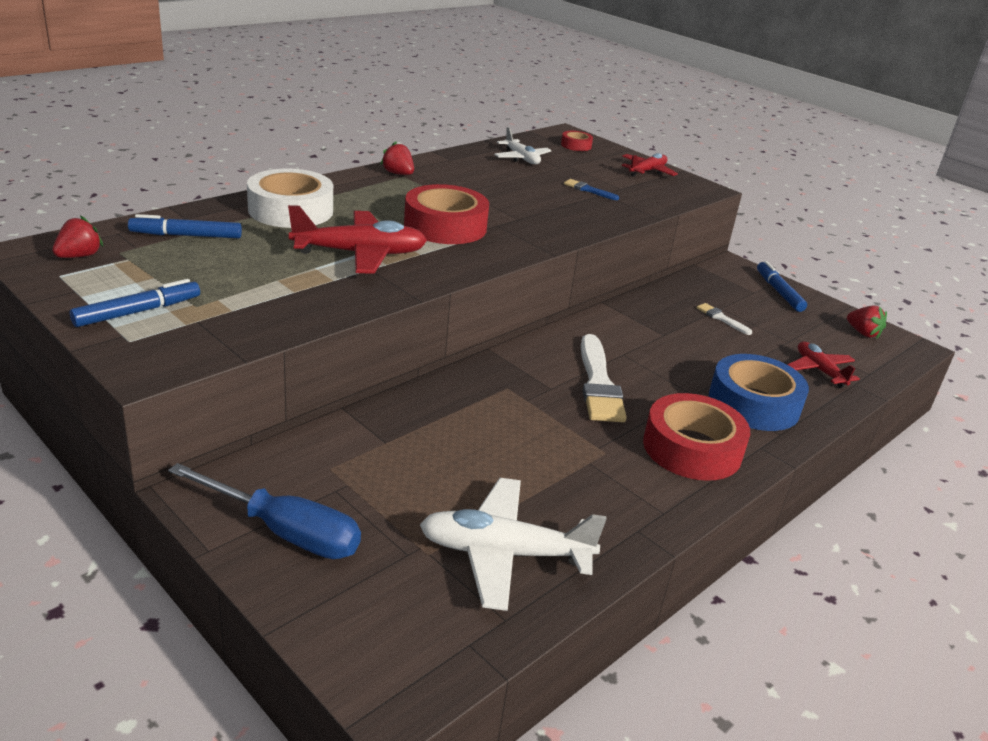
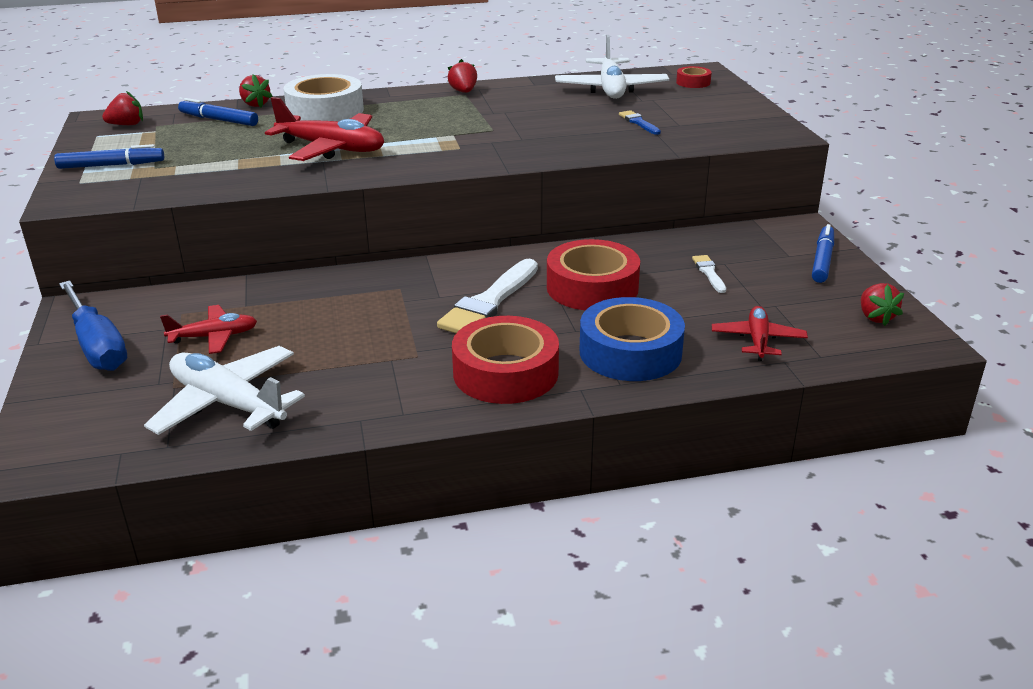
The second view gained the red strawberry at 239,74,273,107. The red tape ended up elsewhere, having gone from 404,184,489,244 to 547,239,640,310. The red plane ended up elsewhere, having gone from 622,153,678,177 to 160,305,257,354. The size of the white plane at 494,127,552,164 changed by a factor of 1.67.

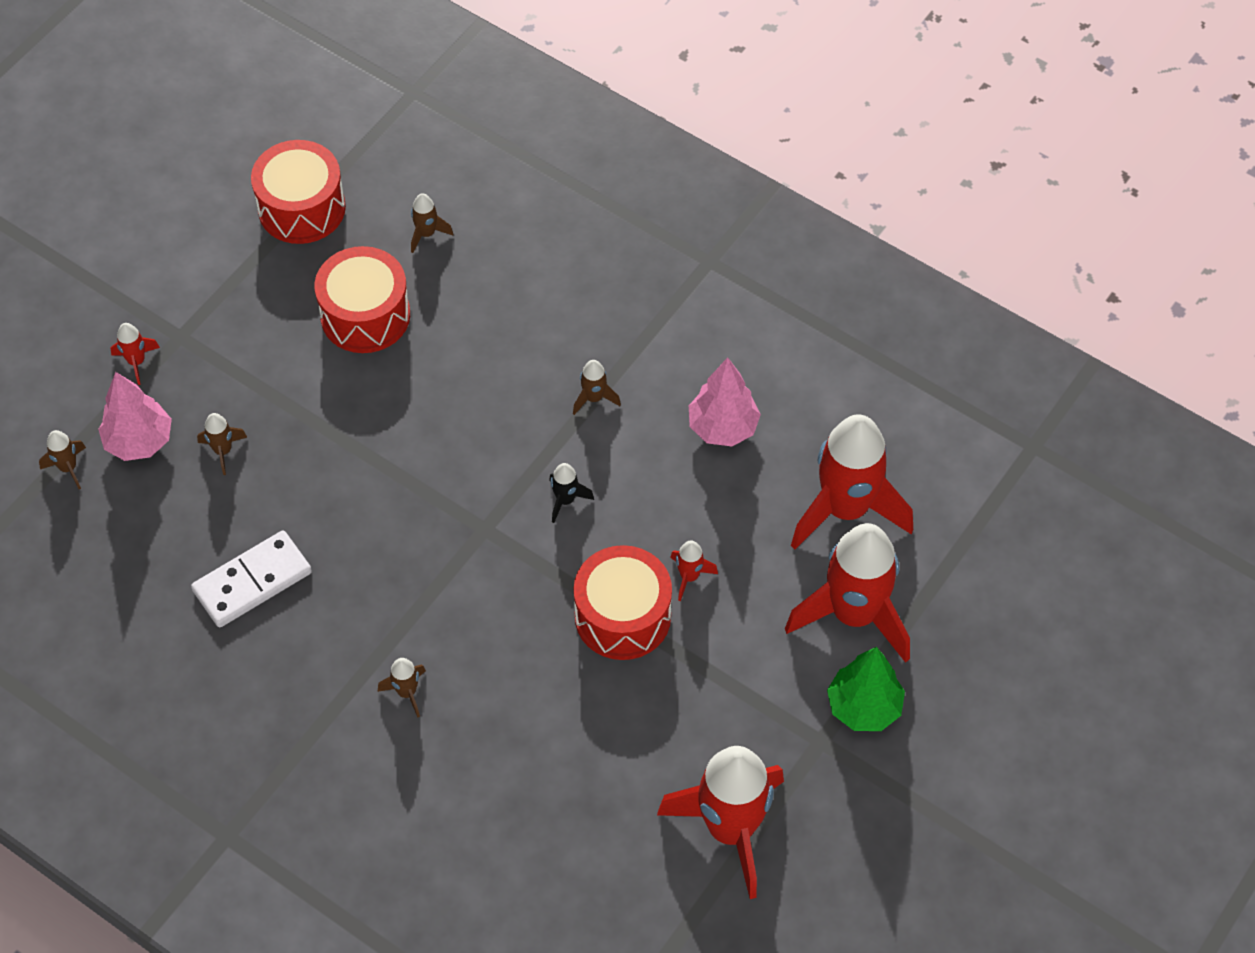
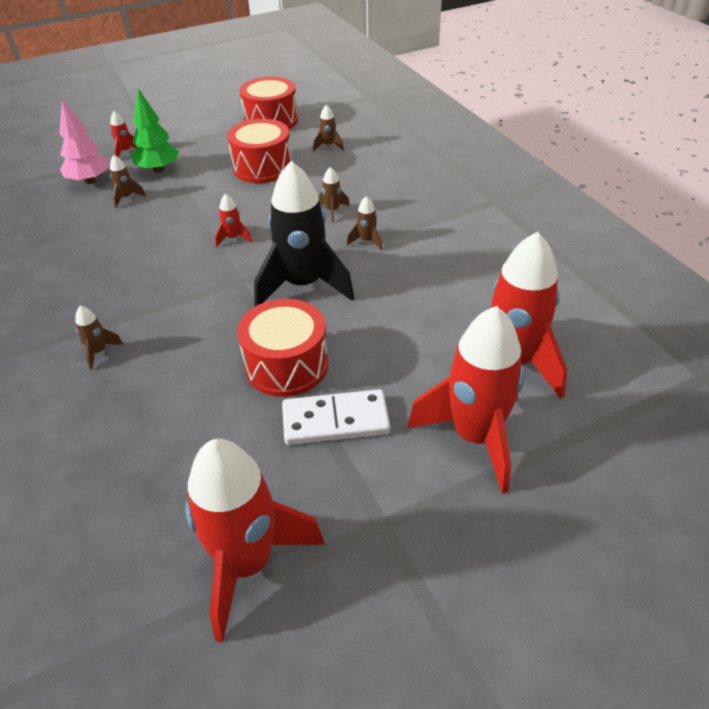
The second view lost the pink tree at 689,357,761,446. The brown rocket ended up elsewhere, having gone from 39,430,86,489 to 318,167,350,223. The white domino ended up elsewhere, having gone from 191,531,312,627 to 282,389,390,445. The red rocket ended up elsewhere, having gone from 670,540,718,601 to 215,194,252,247. The green tree ended up elsewhere, having gone from 827,647,905,731 to 132,89,179,173. The size of the black rocket at 549,463,594,523 changed by a factor of 2.46.

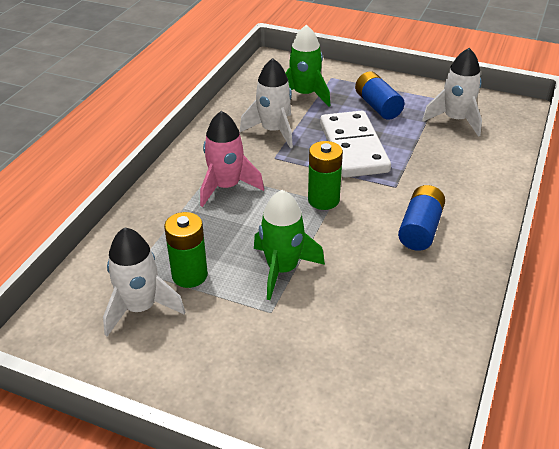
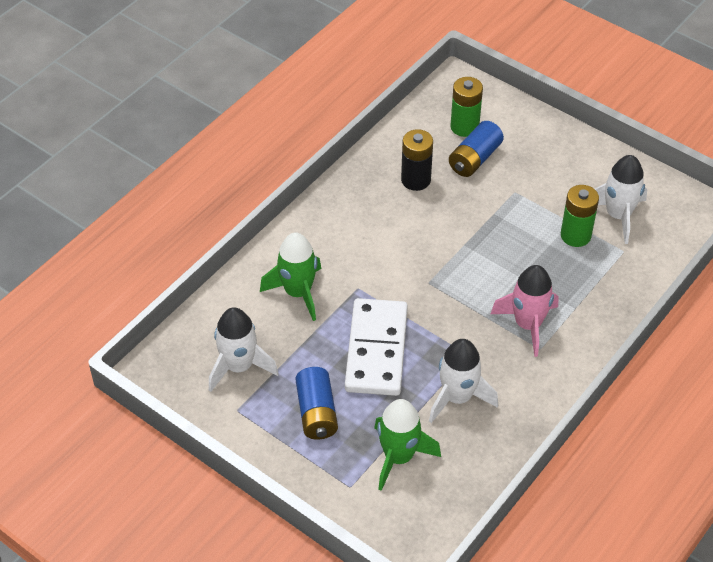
The second view gained the black battery at 401,129,433,191. The green rocket ended up elsewhere, having gone from 254,190,325,300 to 260,232,321,321. The green battery ended up elsewhere, having gone from 308,141,343,210 to 450,77,483,137. The blue battery ended up elsewhere, having gone from 398,185,445,251 to 449,121,504,177.

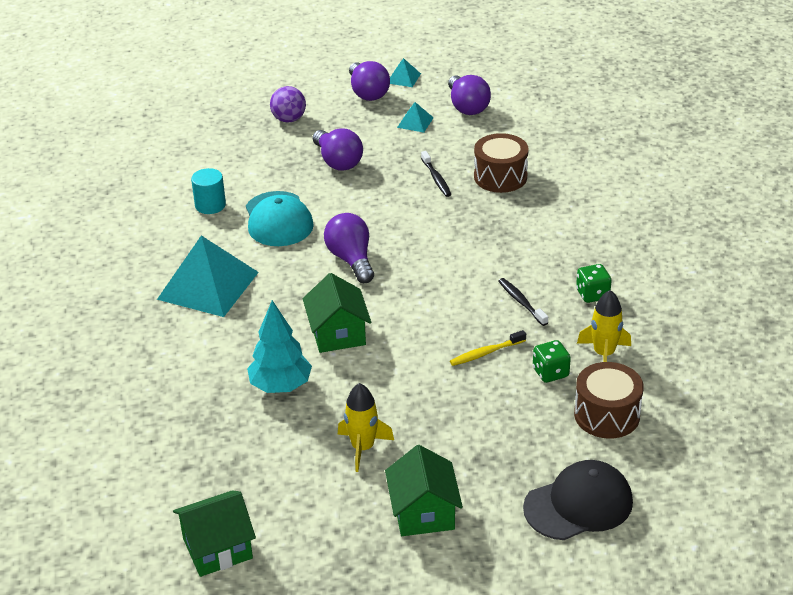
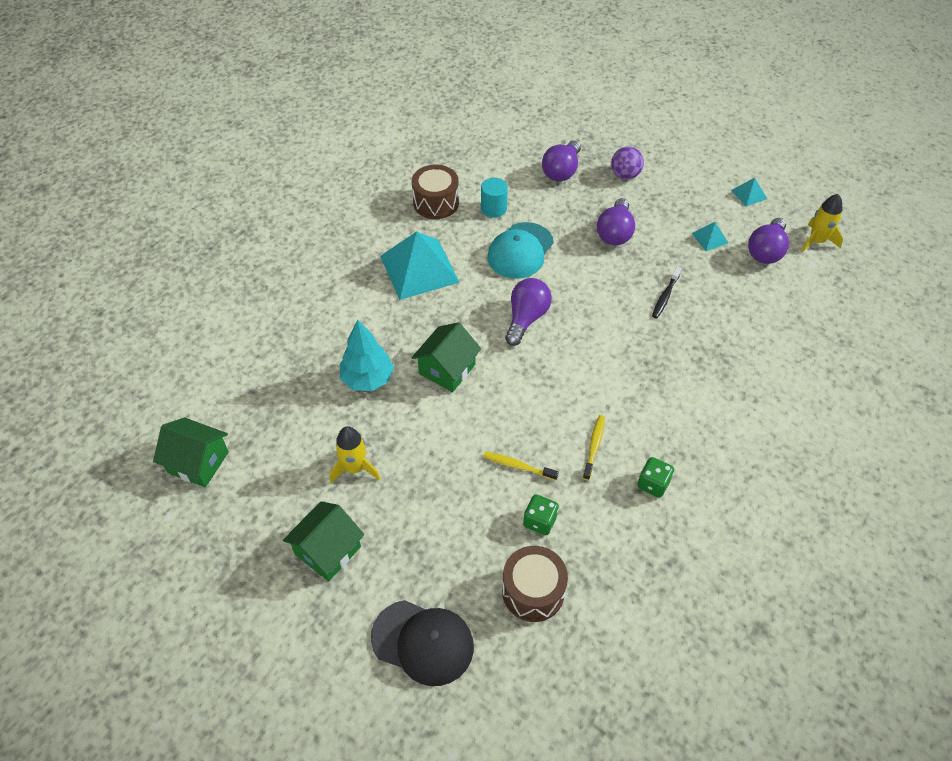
The purple light bulb ended up elsewhere, having gone from 349,61,390,101 to 542,140,581,181. The brown drum ended up elsewhere, having gone from 474,133,528,193 to 412,165,459,219. The yellow rocket ended up elsewhere, having gone from 577,290,631,362 to 801,194,843,252. What was the black toothbrush at 498,278,548,326 turned into the yellow toothbrush at 583,415,605,480.

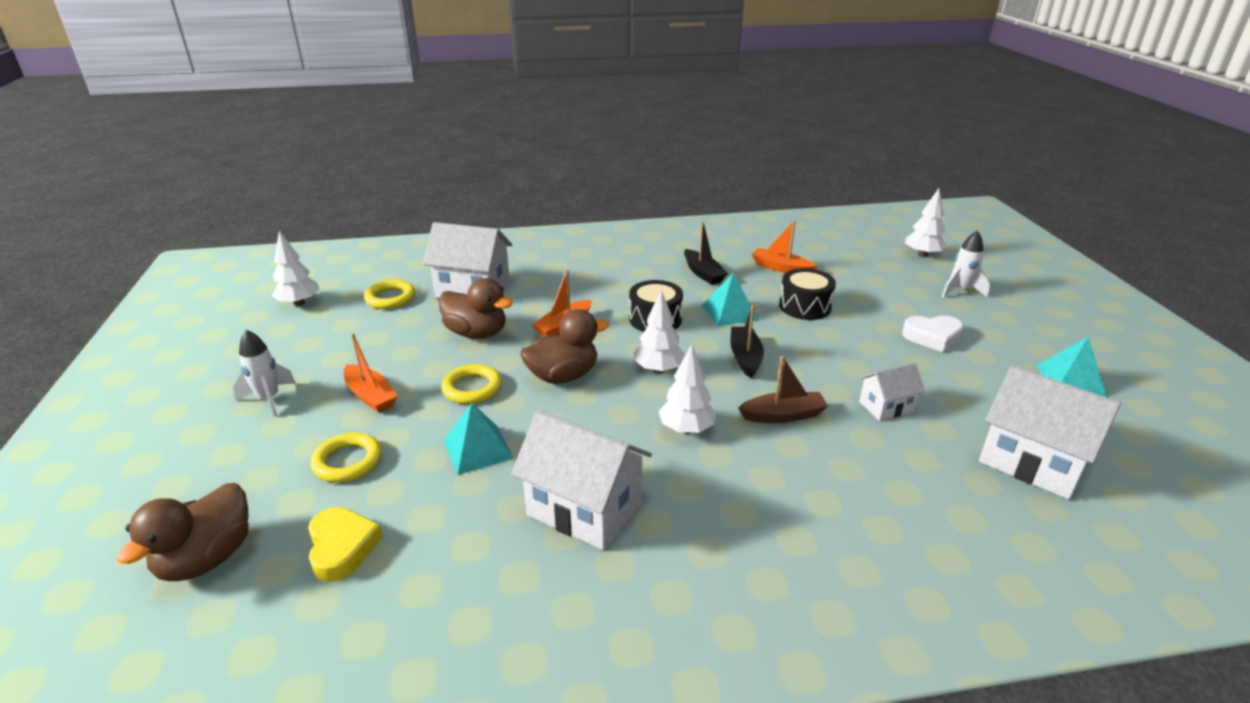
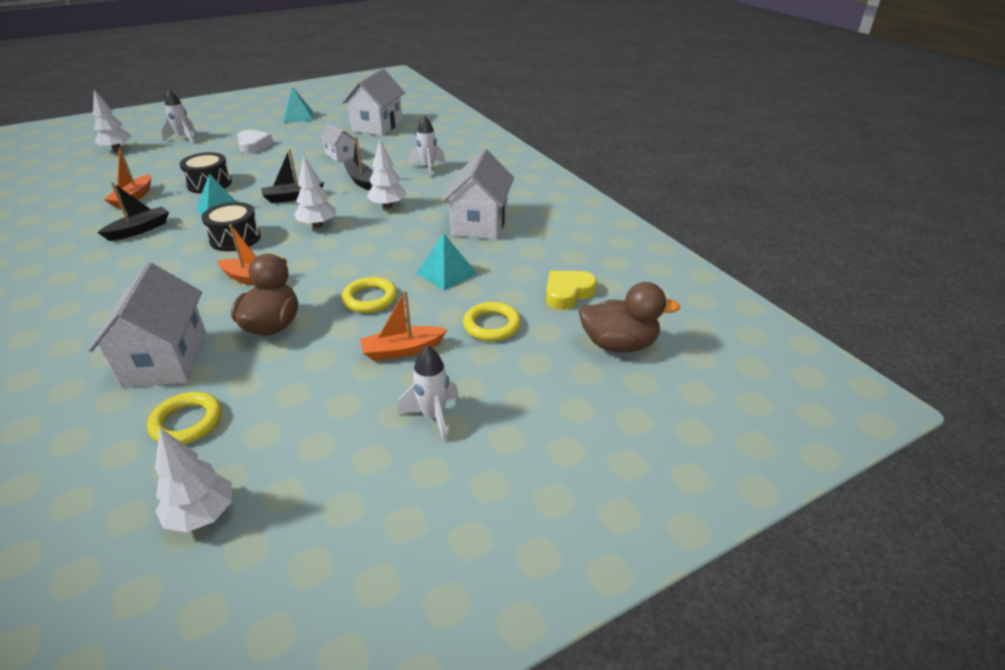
The second view lost the brown duck at 520,309,609,384. The second view gained the white rocket at 409,115,445,177. What was the brown boat at 738,356,828,423 turned into the black boat at 344,137,373,191. The orange boat at 344,333,398,413 ended up facing another way, 135 degrees counterclockwise from before.

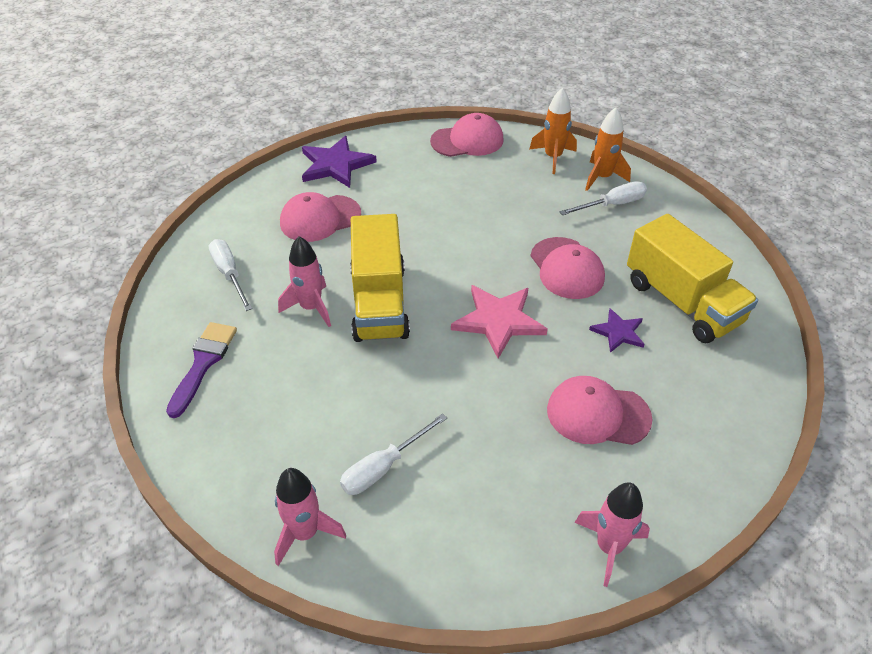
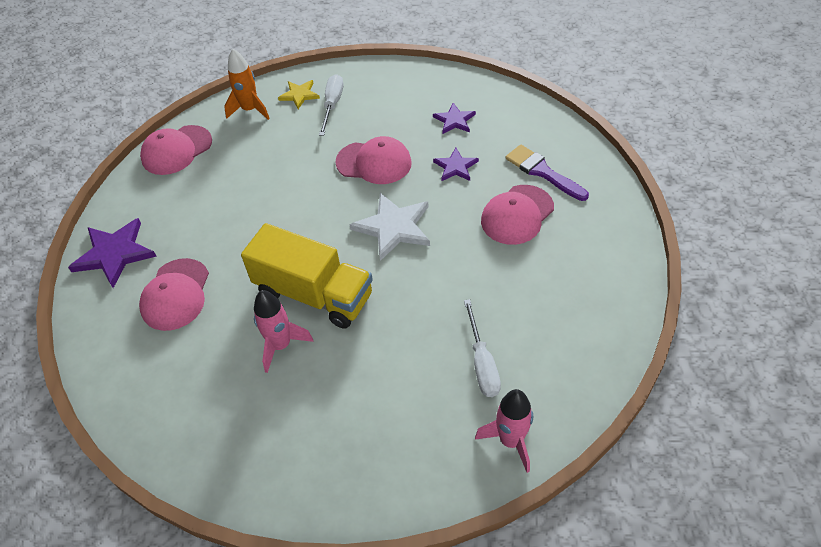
The second view lost the white screwdriver at 209,239,252,311. The second view lost the pink rocket at 575,482,650,587. The purple brush ended up elsewhere, having gone from 166,322,237,418 to 505,144,589,201. Where the orange rocket stood at 585,107,631,191, the yellow star came to stand at 278,80,320,109. Where the yellow truck stood at 627,214,758,343, the purple star came to stand at 433,103,476,134. What was the pink star at 451,285,548,359 turned into the white star at 349,193,430,261. The pink cap at 430,113,504,157 ended up facing another way, 150 degrees counterclockwise from before.

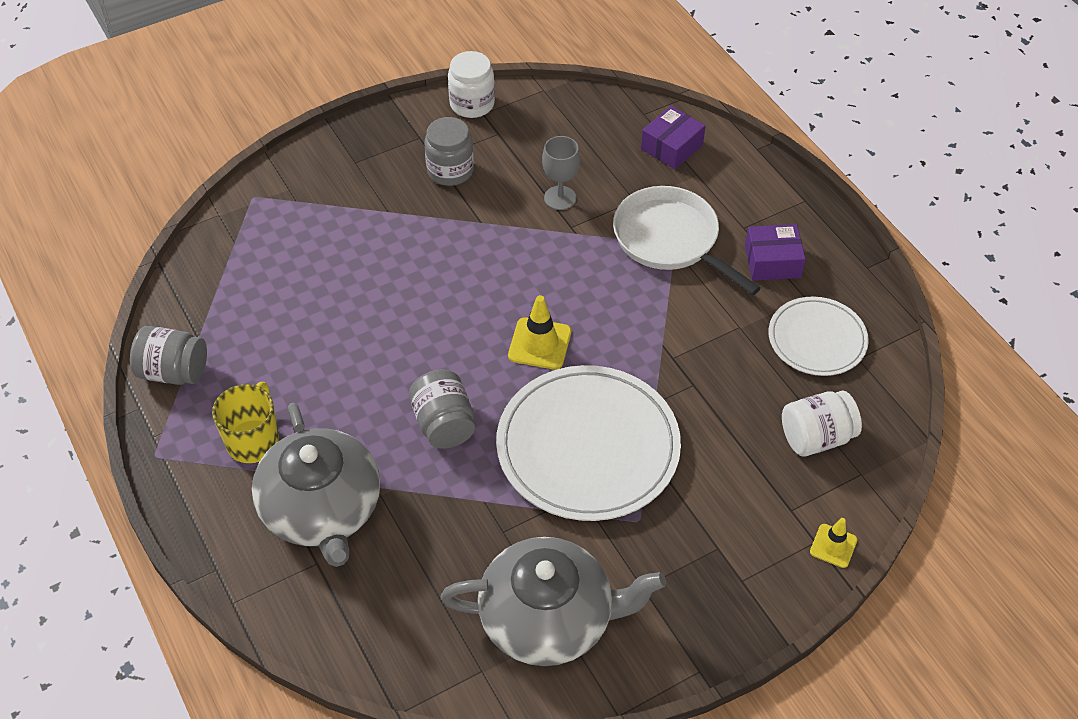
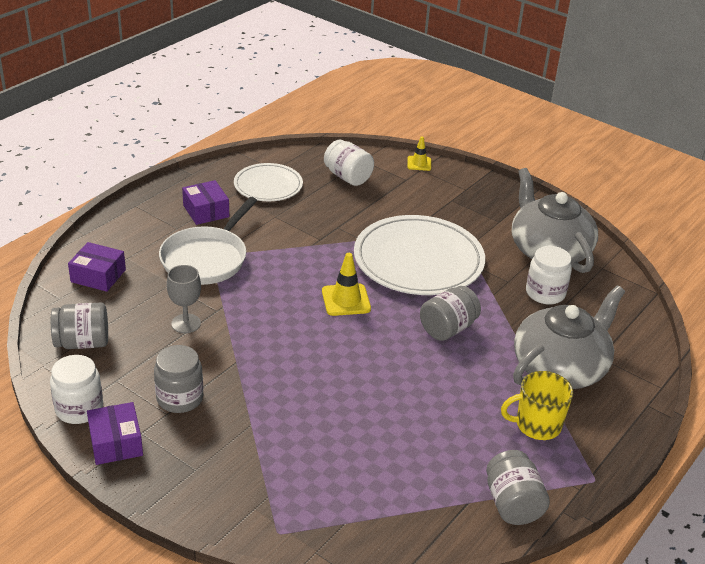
The second view gained the grey jar at 51,302,108,349. The second view gained the purple box at 87,402,143,465. The second view gained the white jar at 526,246,572,304.

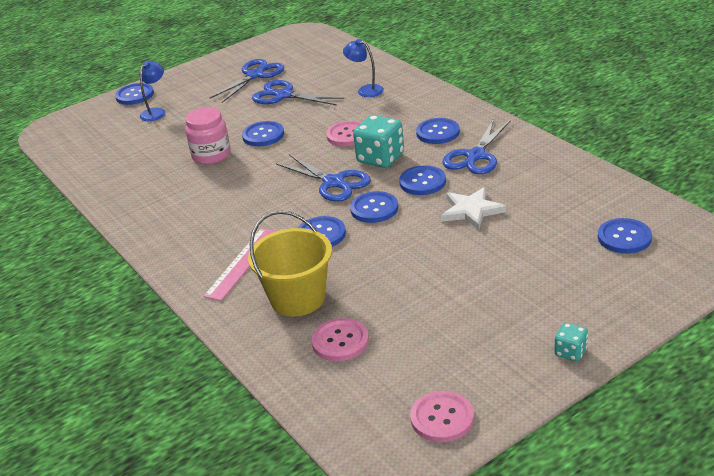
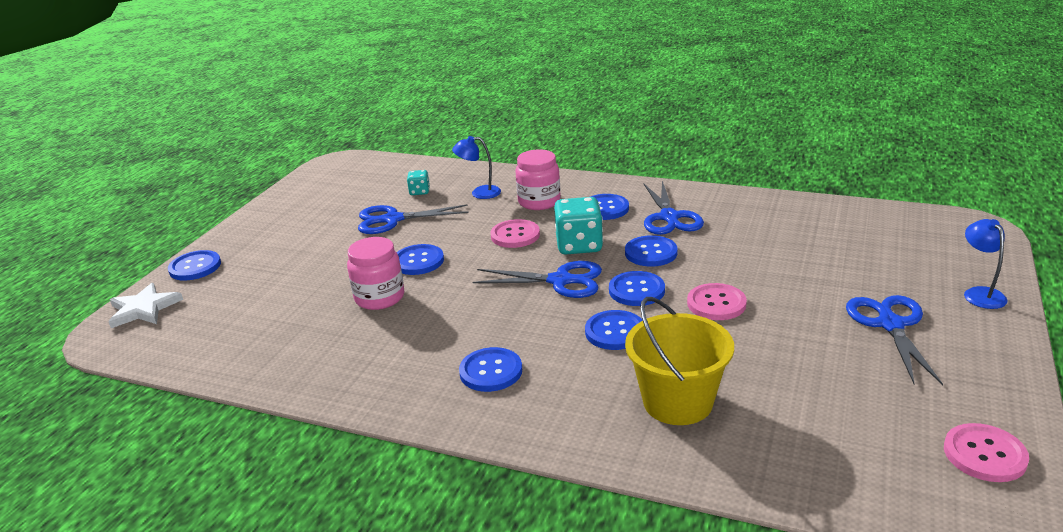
The second view lost the pink ruler at 203,228,276,301. The second view gained the pink jar at 515,149,561,210. The blue lamp ended up elsewhere, having gone from 140,61,166,121 to 964,219,1008,309. The blue scissors ended up elsewhere, having gone from 209,59,284,103 to 846,295,943,385. The pink button ended up elsewhere, having gone from 312,318,369,361 to 687,283,747,320. The white star ended up elsewhere, having gone from 441,187,506,230 to 108,283,183,328. The turquoise dice ended up elsewhere, having gone from 554,323,588,362 to 407,170,430,195. The blue button ended up elsewhere, having gone from 598,218,652,254 to 459,347,522,392.

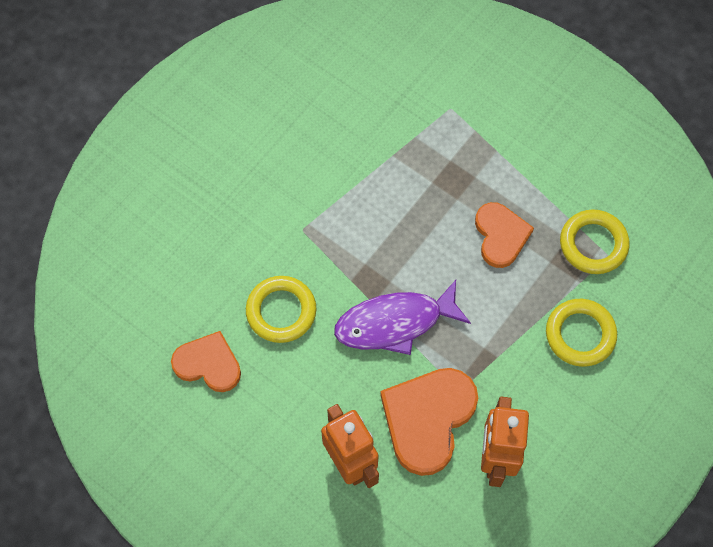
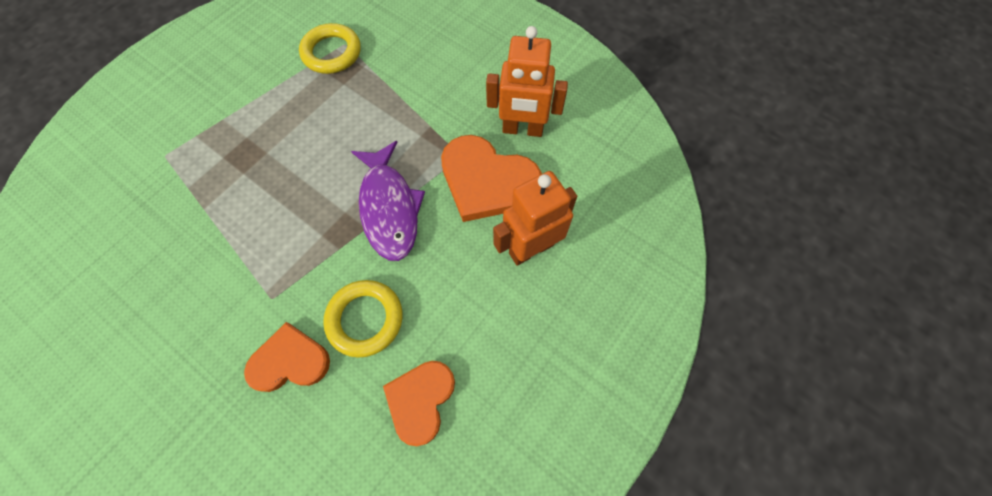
The second view lost the yellow ring at 546,299,617,367. The orange heart ended up elsewhere, having gone from 475,202,534,268 to 244,322,330,392.

